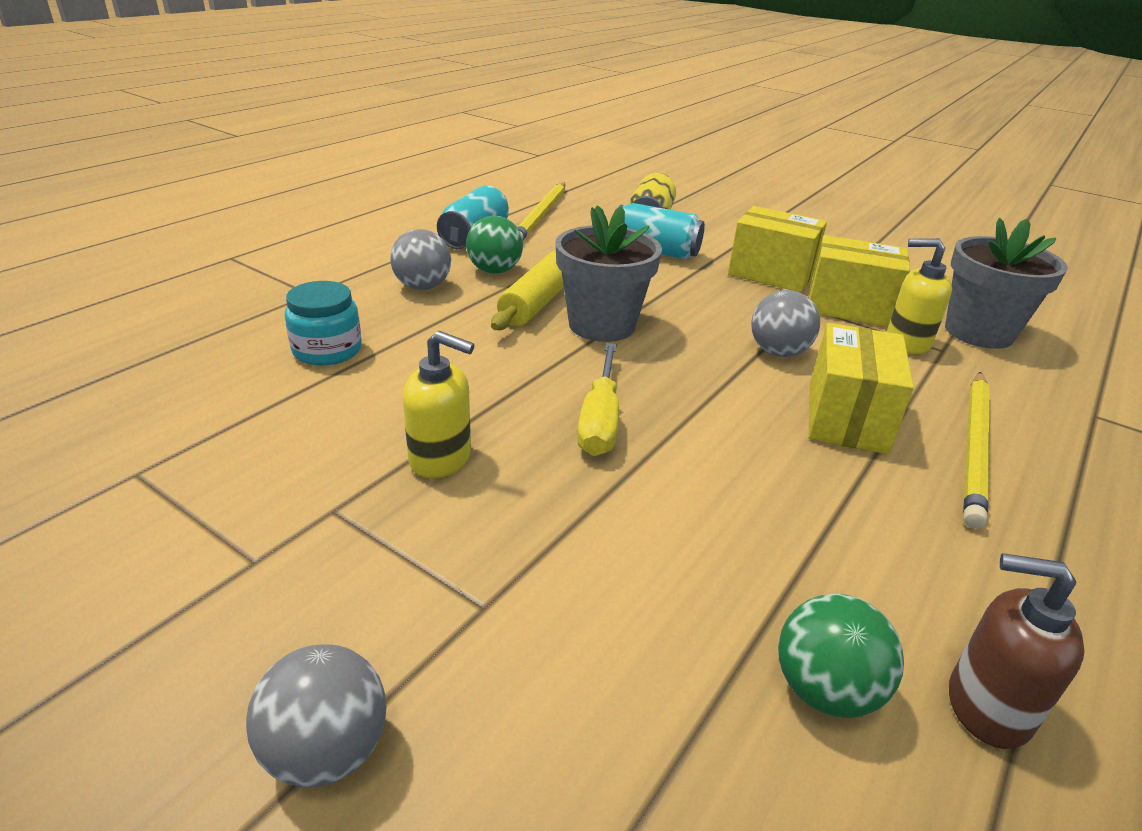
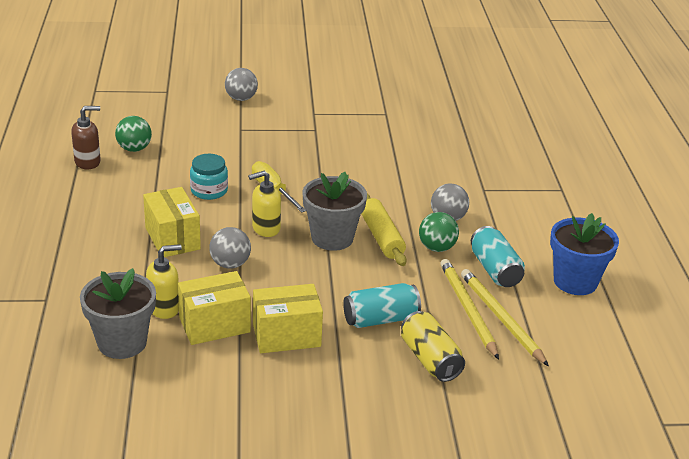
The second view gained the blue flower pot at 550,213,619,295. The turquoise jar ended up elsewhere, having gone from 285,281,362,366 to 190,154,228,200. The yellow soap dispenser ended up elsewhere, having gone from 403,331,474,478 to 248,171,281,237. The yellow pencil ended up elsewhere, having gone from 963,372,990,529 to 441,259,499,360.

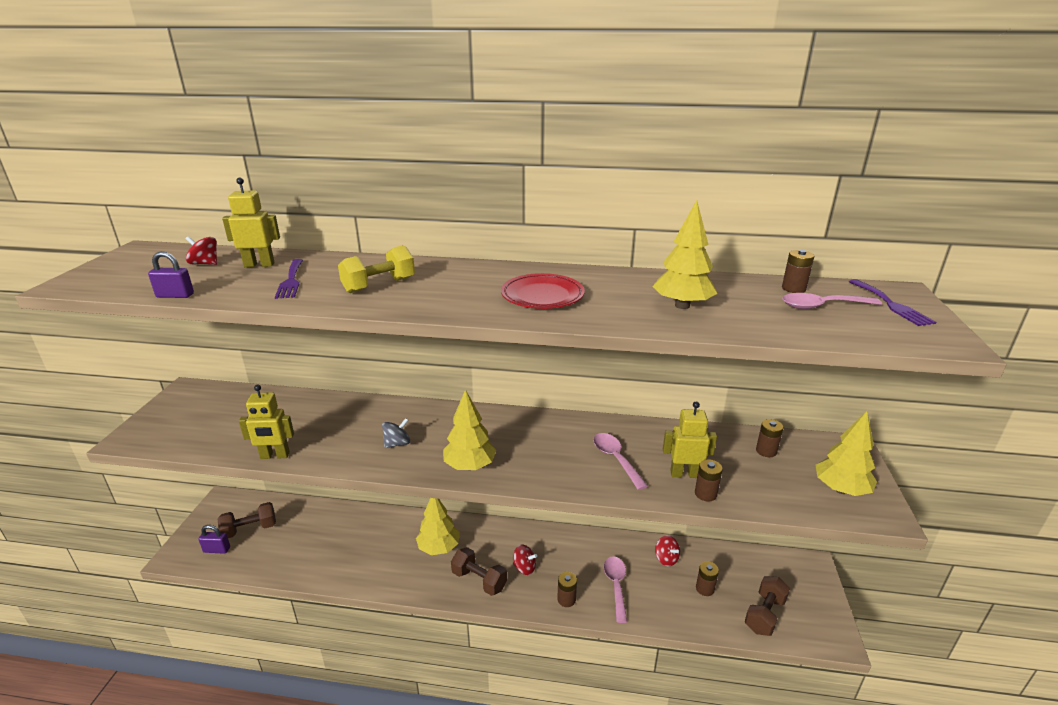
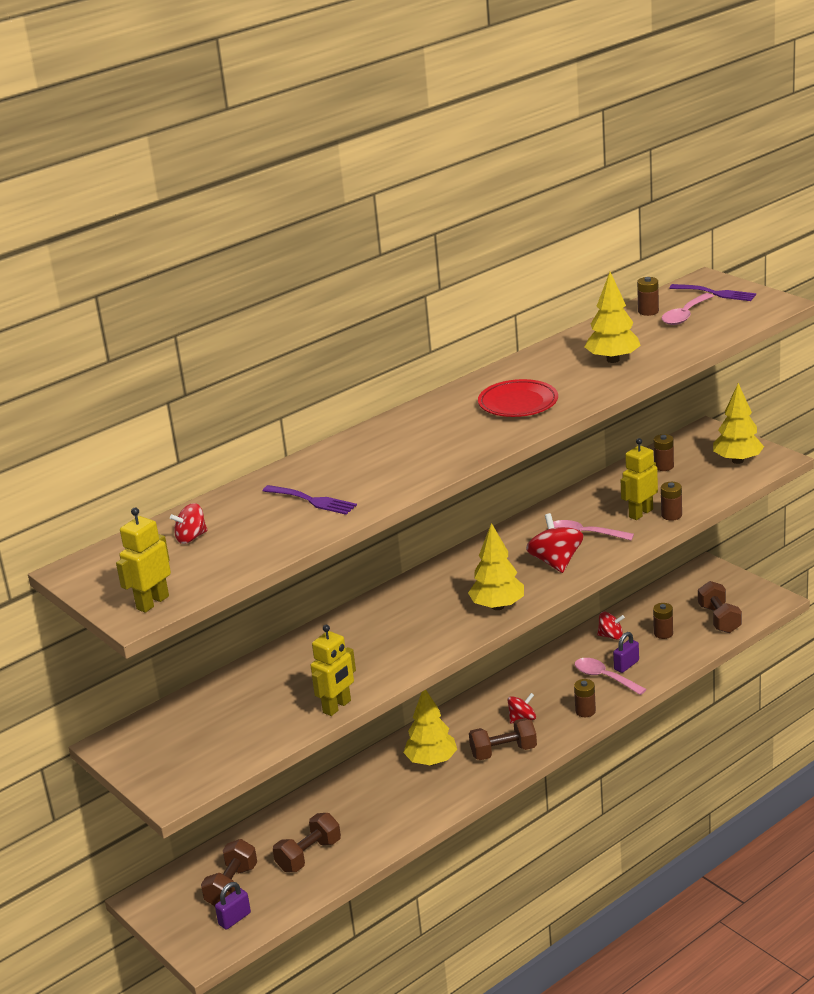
The second view lost the yellow dumbbell at 338,245,415,293. The second view lost the grey spinning top at 382,418,410,448. The second view gained the brown dumbbell at 273,813,341,872. The second view gained the red spinning top at 526,513,583,573. The purple padlock ended up elsewhere, having gone from 148,251,194,298 to 613,632,639,673. The yellow robot ended up elsewhere, having gone from 222,178,280,267 to 116,508,171,613.

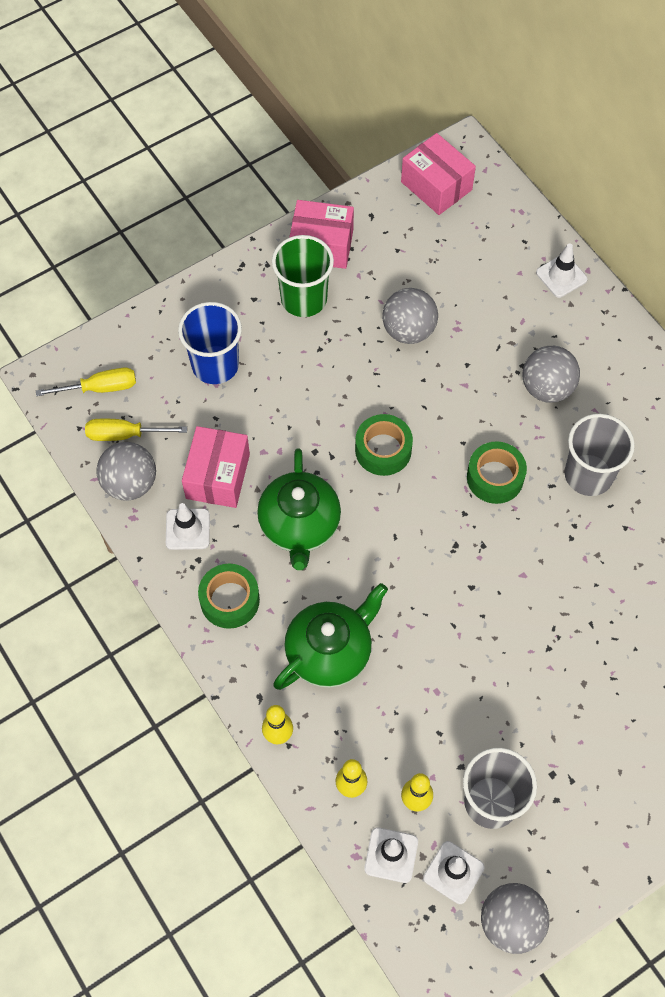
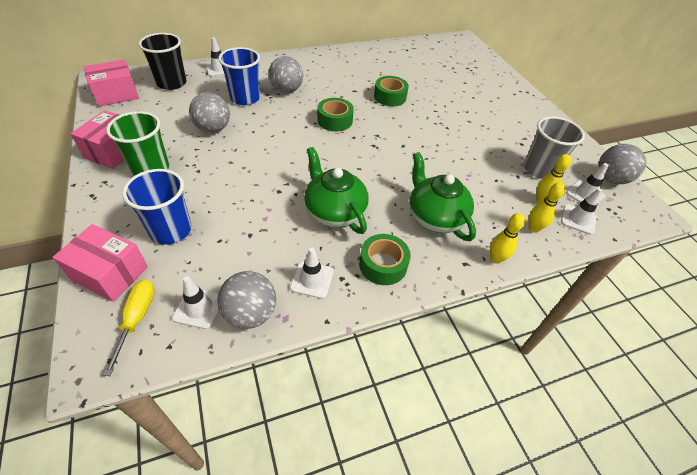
The second view lost the grey cup at 565,414,635,496. The second view gained the black cup at 139,33,186,90. The second view gained the blue cup at 218,47,260,105. The pink box ended up elsewhere, having gone from 182,426,250,508 to 52,224,148,302. The green tape ended up elsewhere, having gone from 355,414,413,476 to 374,76,409,106. Where the yellow screwdriver stood at 85,419,187,441, the white traffic cone came to stand at 172,276,219,329. The green teapot at 257,448,341,570 ended up facing another way, 135 degrees counterclockwise from before.

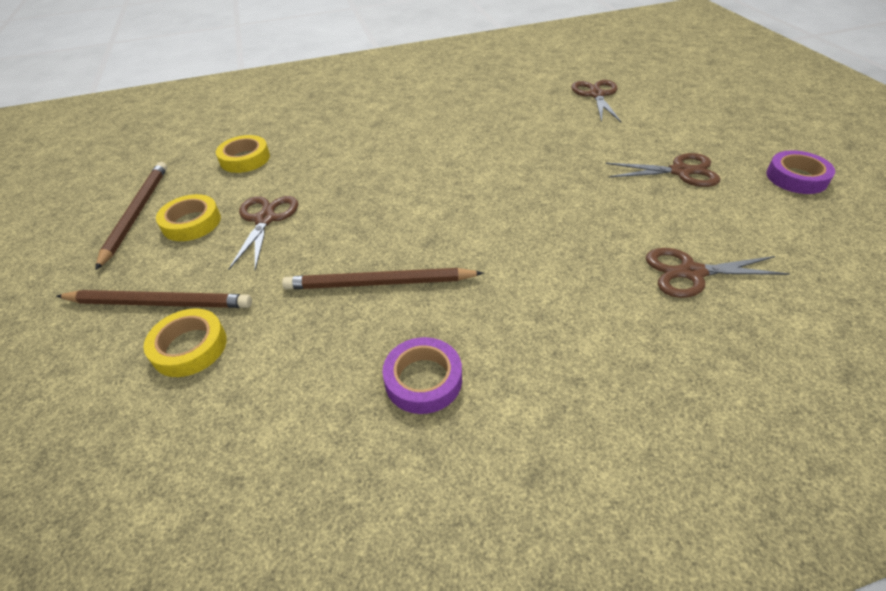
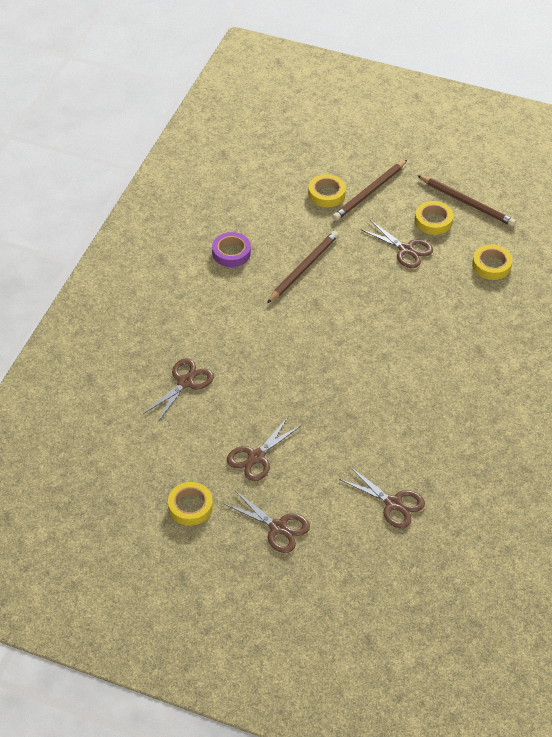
The second view gained the brown scissors at 224,491,310,553. What was the purple tape at 766,150,835,194 turned into the yellow tape at 168,482,213,526.

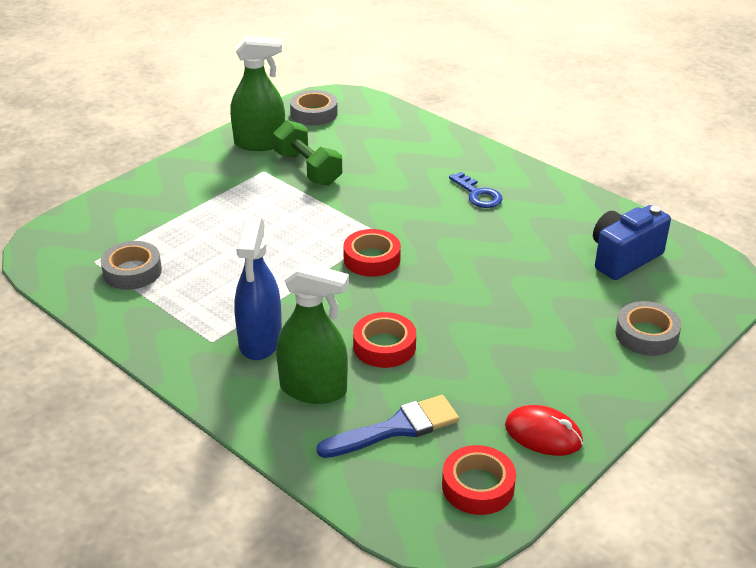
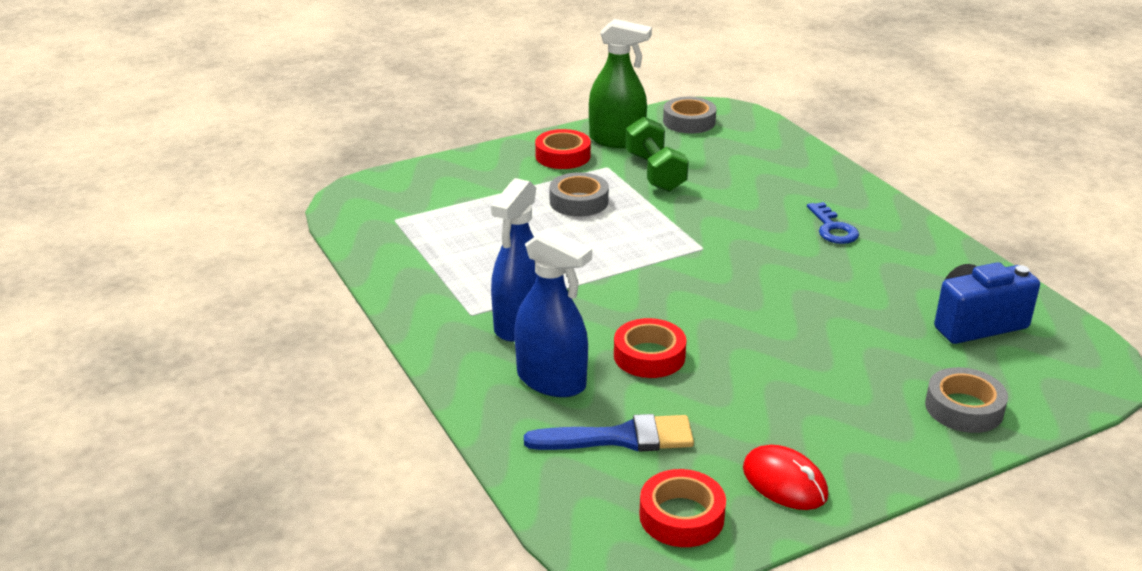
The grey tape ended up elsewhere, having gone from 101,241,162,290 to 549,172,609,217. The red tape ended up elsewhere, having gone from 343,229,401,277 to 535,129,591,169. What was the green spray bottle at 276,262,349,404 turned into the blue spray bottle at 514,228,592,397.

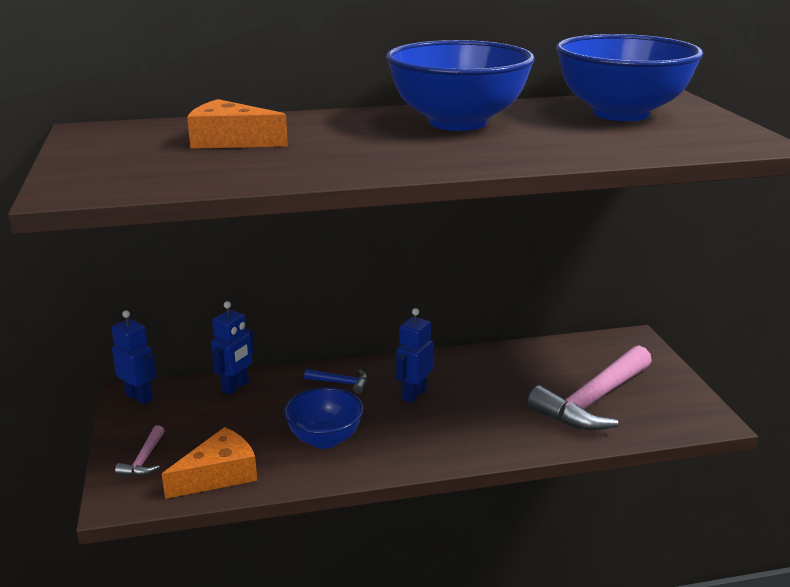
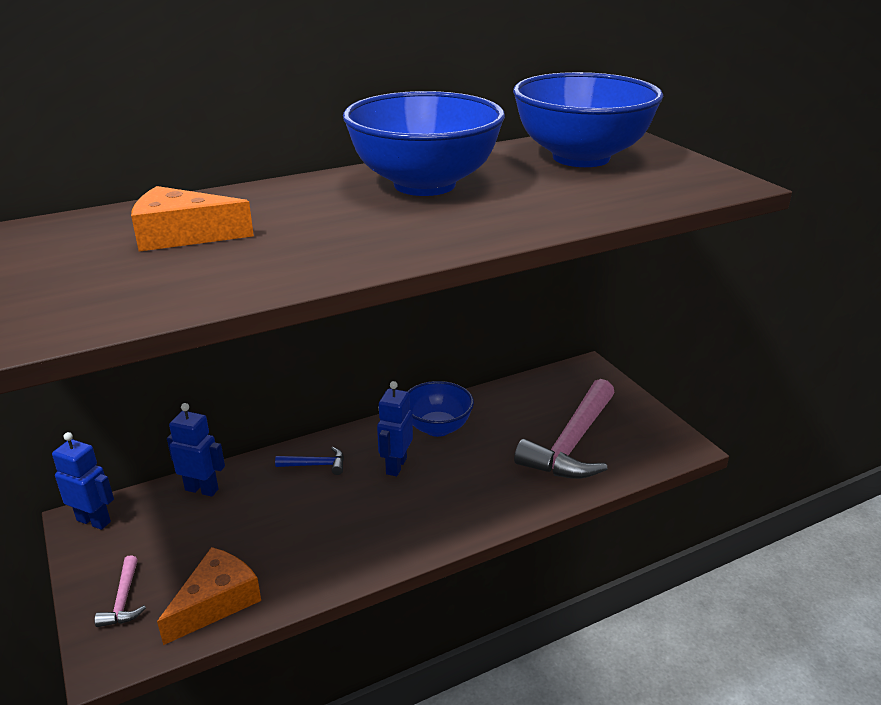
The blue bowl ended up elsewhere, having gone from 284,387,364,449 to 407,381,474,437. The blue robot at 211,301,254,395 ended up facing another way, 90 degrees counterclockwise from before.

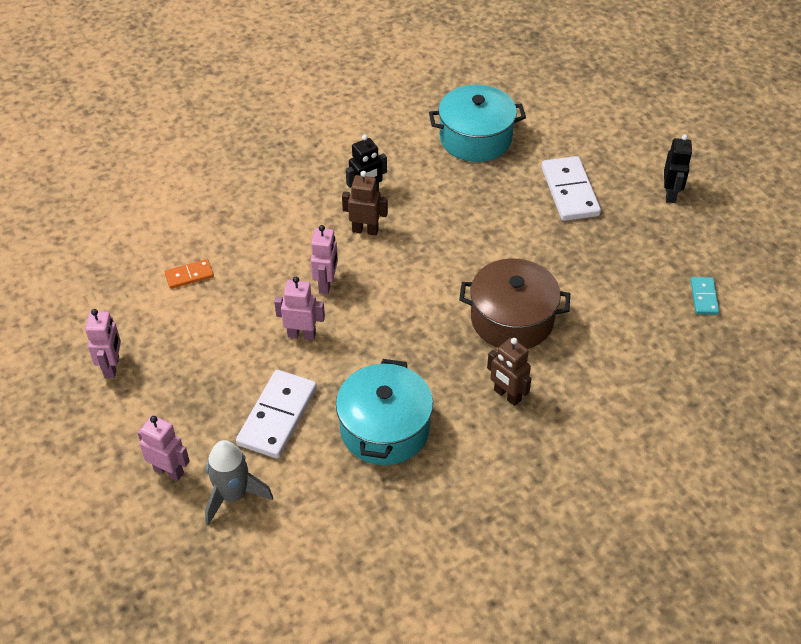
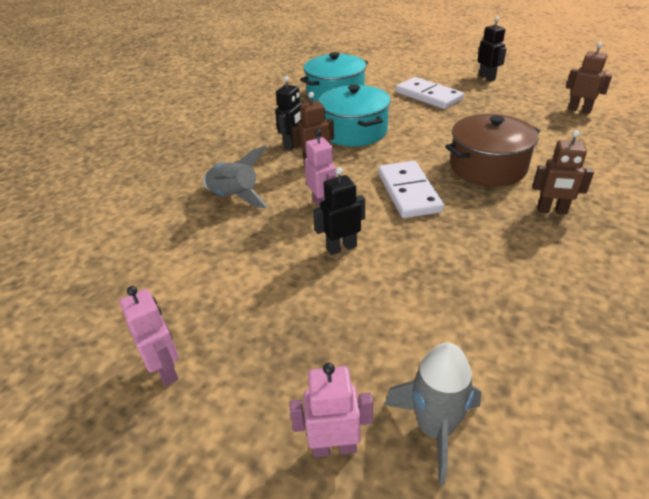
The second view lost the orange domino at 165,259,214,289. The second view gained the grey rocket at 203,146,268,208. The white domino ended up elsewhere, having gone from 236,370,317,458 to 378,161,444,218. The turquoise pot ended up elsewhere, having gone from 336,359,433,465 to 319,85,391,146. Where the turquoise domino stood at 690,277,719,315, the brown robot came to stand at 566,42,612,114. What was the pink robot at 274,277,325,340 turned into the black robot at 313,167,365,255.

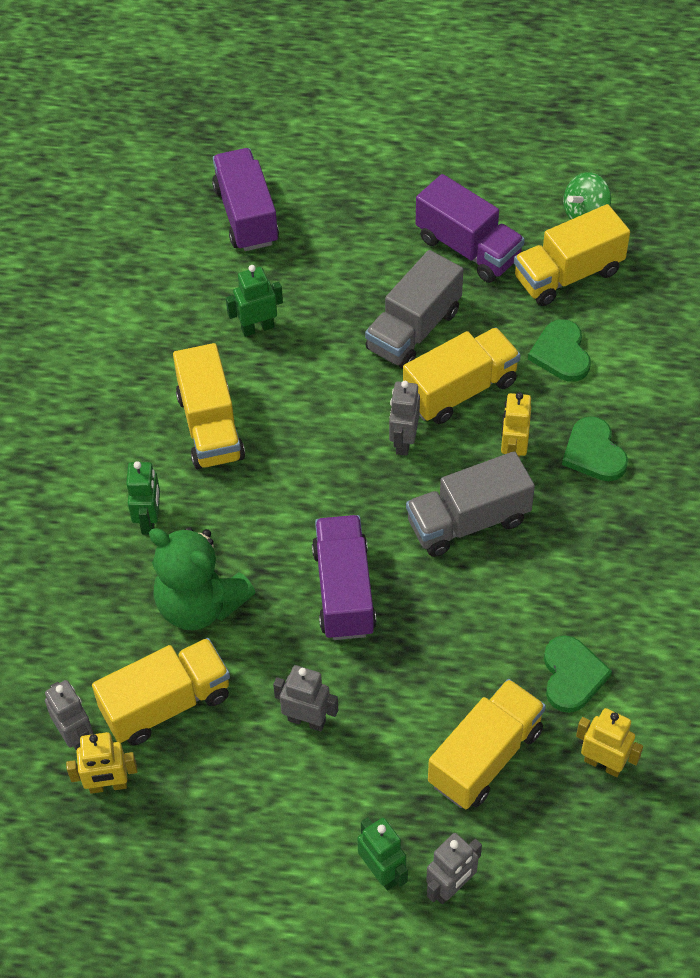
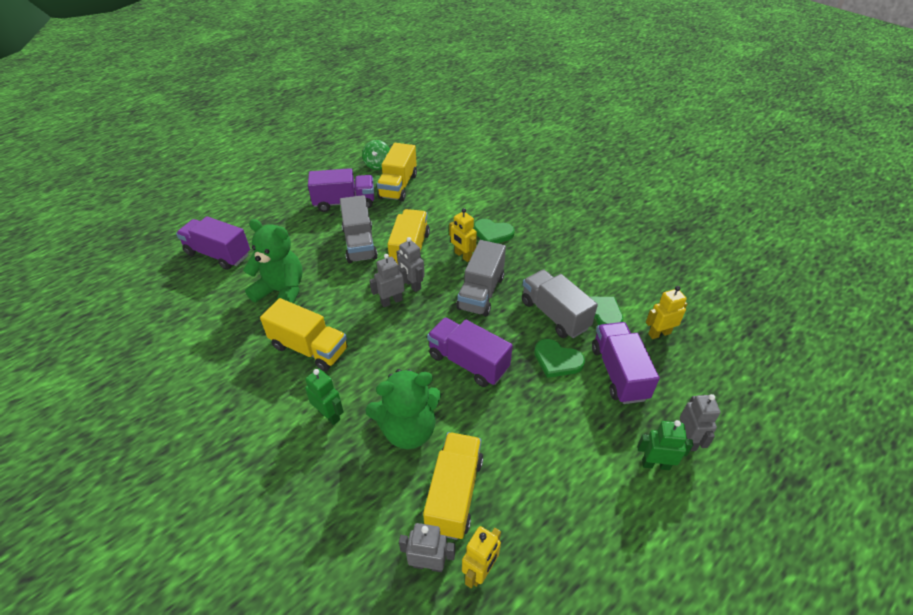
The second view gained the grey truck at 522,270,598,338. The grey robot ended up elsewhere, having gone from 273,665,338,731 to 369,254,407,307. The green heart ended up elsewhere, having gone from 528,319,591,382 to 534,339,585,378. Where the green robot stood at 226,265,283,337, the green teddy bear came to stand at 243,219,303,304. What was the yellow truck at 428,679,546,809 turned into the purple truck at 592,322,660,404.

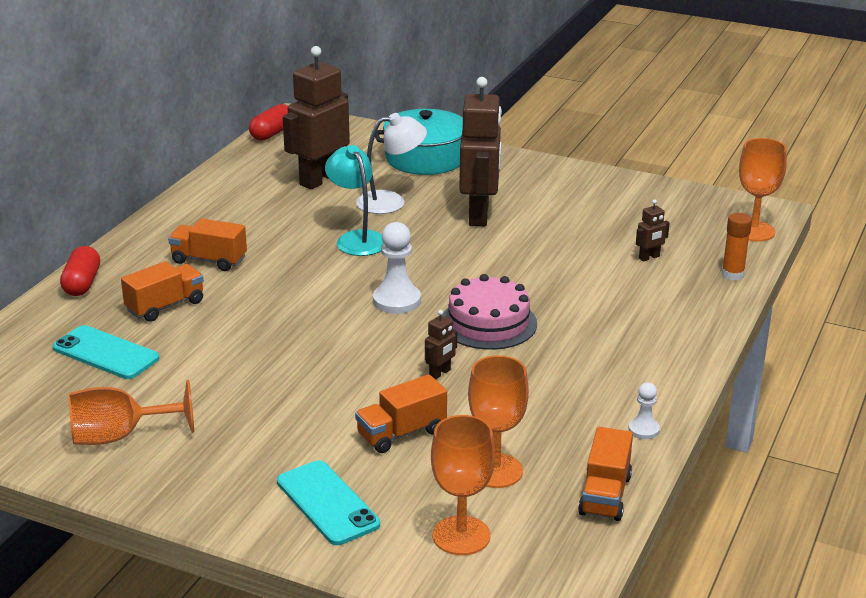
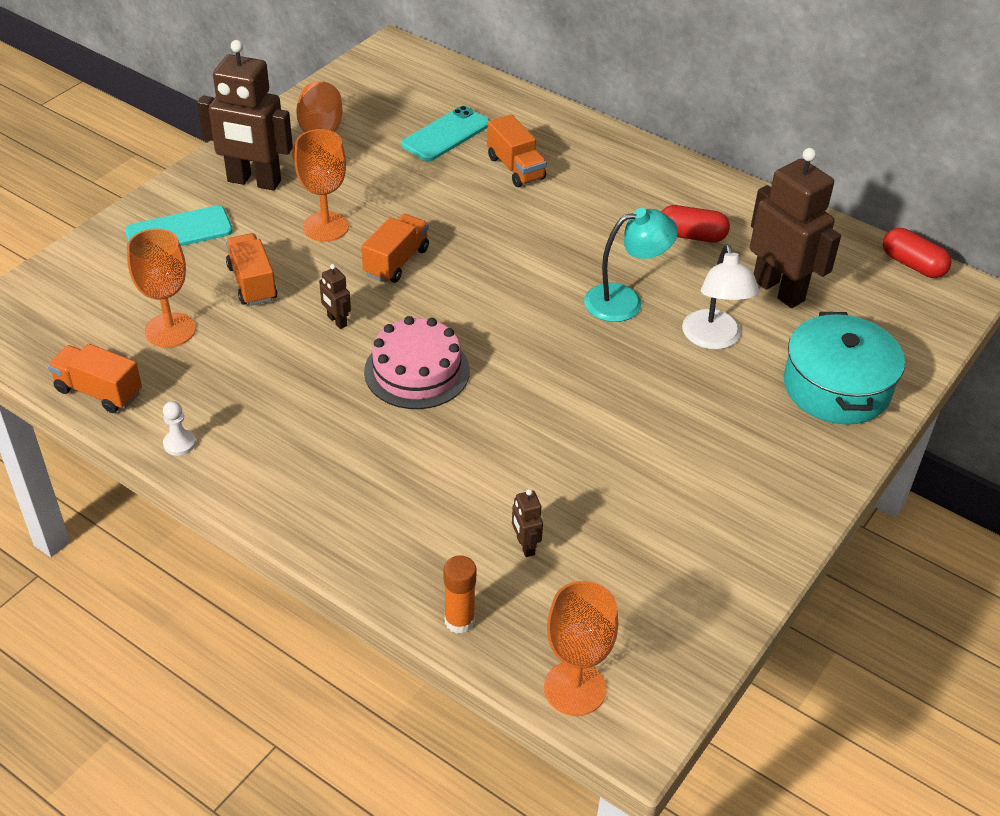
The second view lost the white pawn at 373,222,421,314. The red capsule ended up elsewhere, having gone from 60,246,100,296 to 661,205,730,242. The orange truck ended up elsewhere, having gone from 168,218,247,271 to 361,214,429,283. The orange goblet ended up elsewhere, having gone from 431,415,495,555 to 294,129,349,242. The brown robot ended up elsewhere, having gone from 459,77,502,226 to 197,40,293,191.

